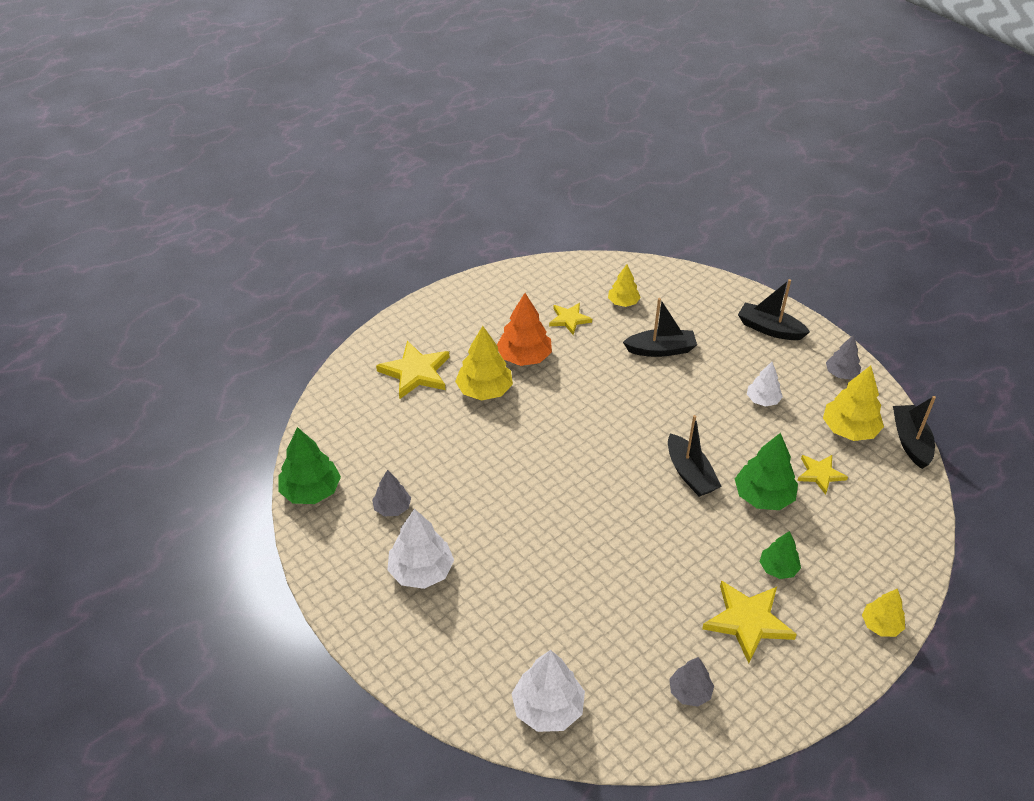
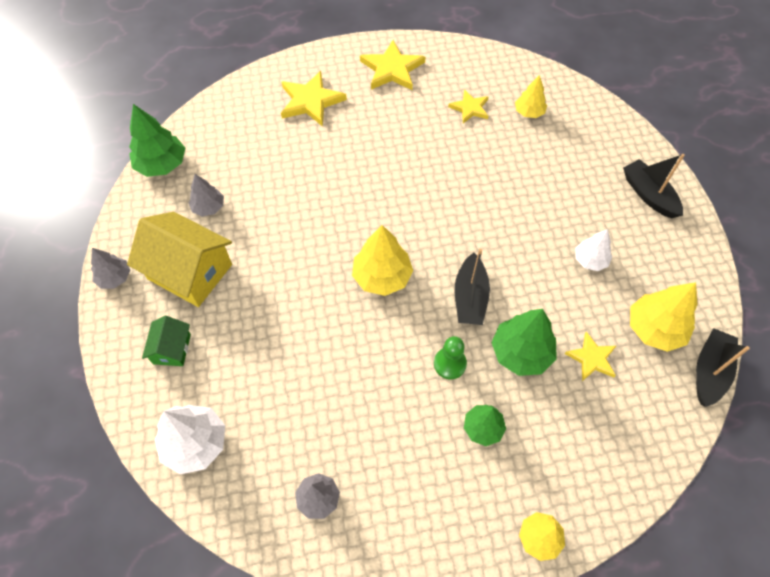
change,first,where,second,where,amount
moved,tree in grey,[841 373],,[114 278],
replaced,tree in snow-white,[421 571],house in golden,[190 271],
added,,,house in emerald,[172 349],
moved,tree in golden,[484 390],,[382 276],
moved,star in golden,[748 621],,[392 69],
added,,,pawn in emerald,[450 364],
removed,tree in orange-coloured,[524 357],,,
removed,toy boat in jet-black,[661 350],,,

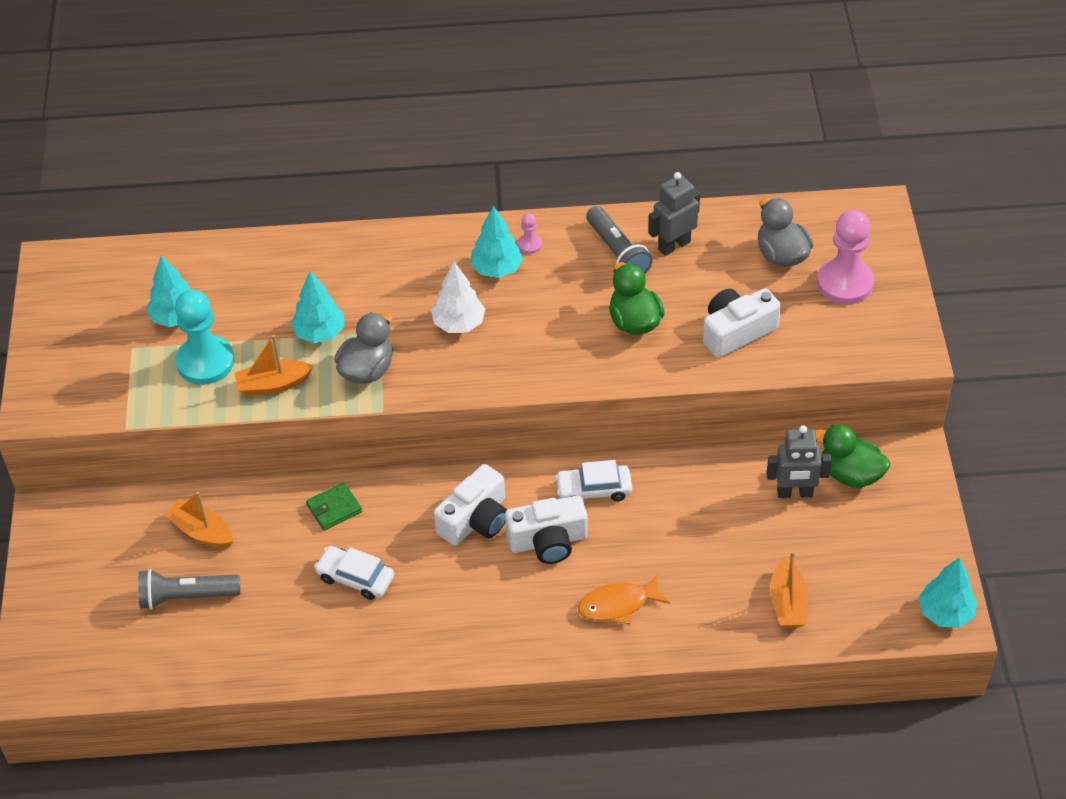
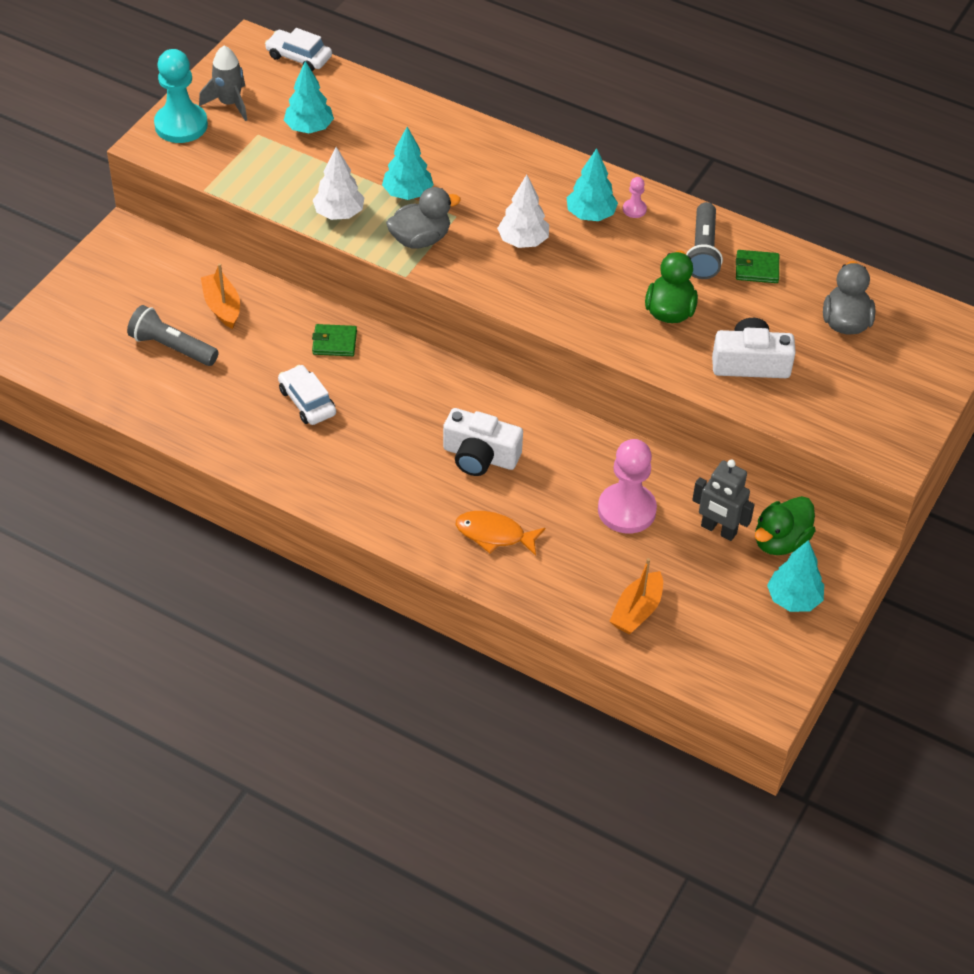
change,first,where,second,where,amount
moved,pawn in teal,[205 362],,[181 125],
added,,,toy rocket in grey,[229 103],
moved,car in snow-white,[594 489],,[299 57],
replaced,toy boat in orange-coloured,[273 384],tree in snow-white,[339 213],
moved,pawn in pink,[845 283],,[626 510],
replaced,toy robot in grey,[674 245],billfold in emerald,[757 269],
turned,duck in emerald,[850 474],,[780 541],105 degrees counterclockwise
moved,tree in teal,[945 613],,[793 599],
removed,photo camera in snow-white,[475 520],,,

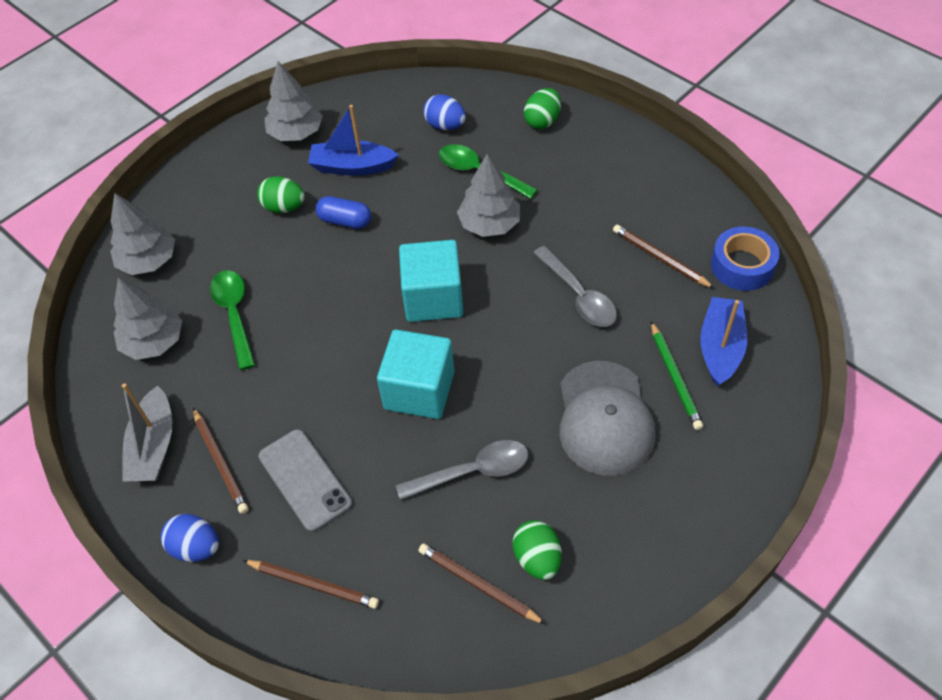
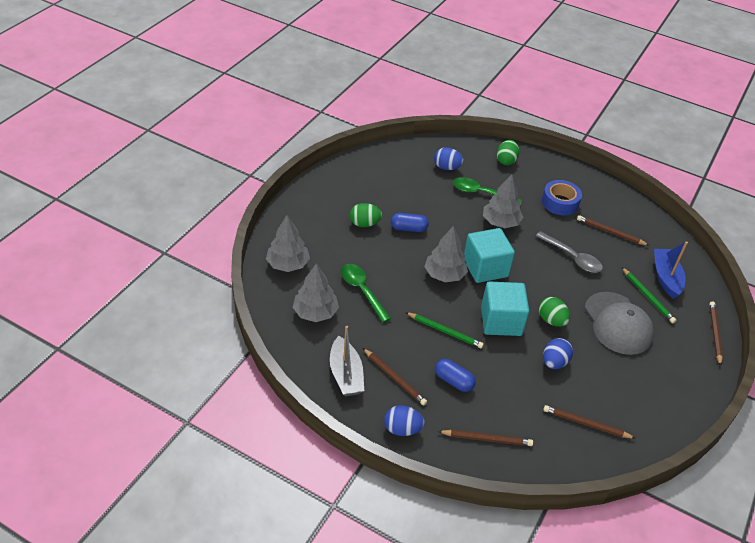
change,first,where,second,where,amount
added,,,pencil in emerald,[445 331],
moved,tree in grey,[296 133],,[444 274],
replaced,phone in grey,[304 480],pill in blue,[453 381],
moved,toy egg in emerald,[537 558],,[551 320],
moved,sticky tape in blue,[742 266],,[560 202],
replaced,teaspoon in grey,[473 471],toy egg in blue,[554 362],
added,,,pencil in brown,[715 333],
removed,toy boat in blue,[352 166],,,

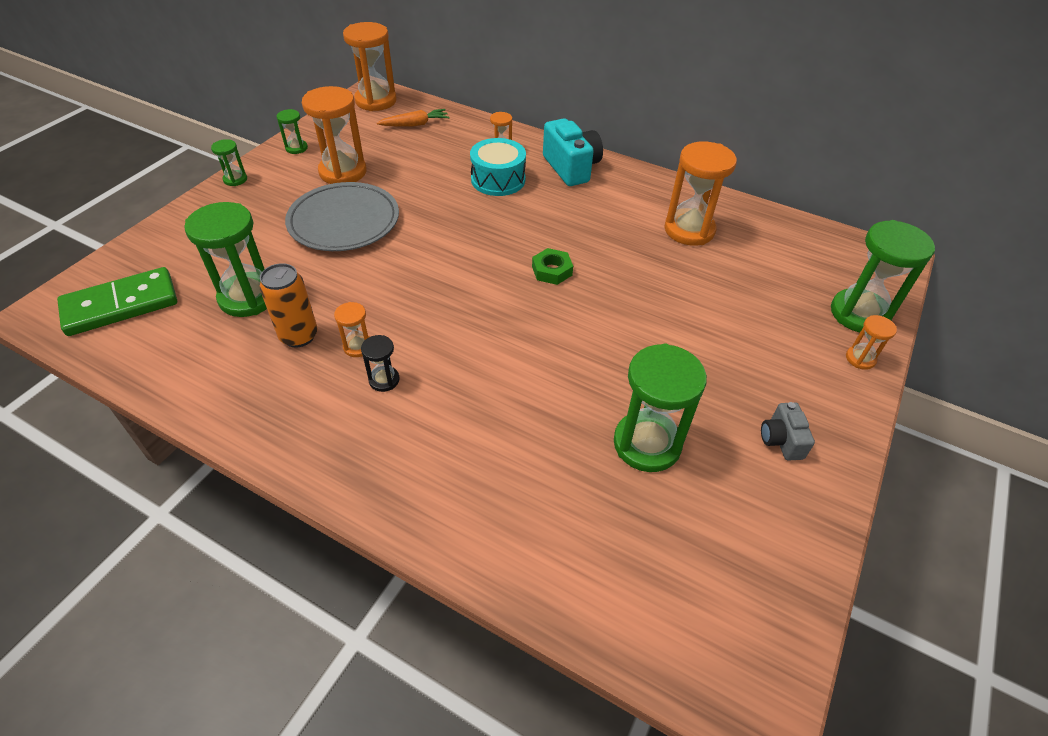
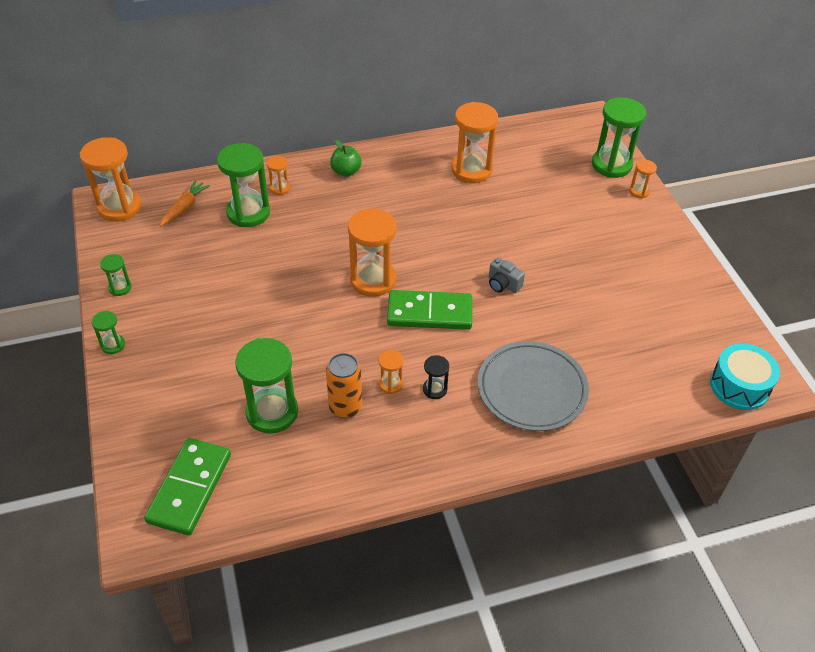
change,first,where,second,where,amount
moved,sand timer in emerald,[647 444],,[248 213],
replaced,photo camera in teal,[571 168],apple fruit in emerald,[346 171],
moved,sand timer in orange-coloured,[343 172],,[373 280],
added,,,domino tile in emerald,[429 313],
moved,plate in grey,[344 221],,[532 389],
moved,photo camera in grey,[781 440],,[503 284],
moved,toy drum in teal,[498 180],,[739 386],
removed,nut in emerald,[552 270],,,

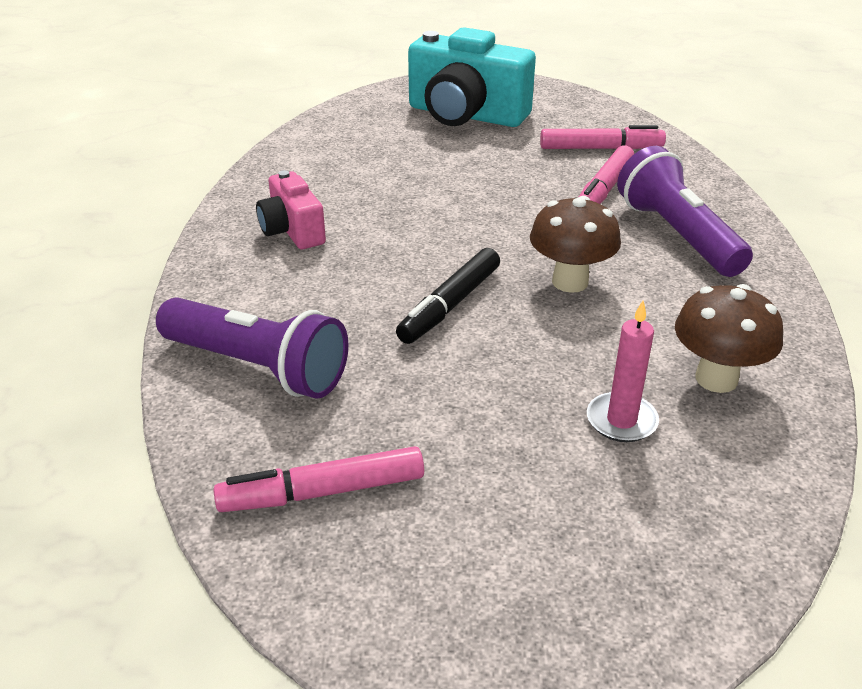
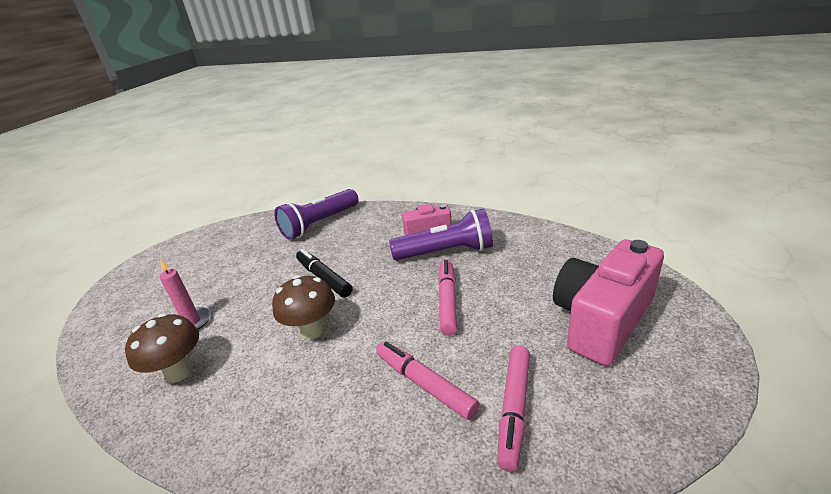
change,first,where,second,where,amount
moved,pocket torch in violet,[676 235],,[446 252],
moved,marker pen in pink,[323 492],,[448 301],
recoloured,photo camera in teal,[466 115],photo camera in pink,[602 320],

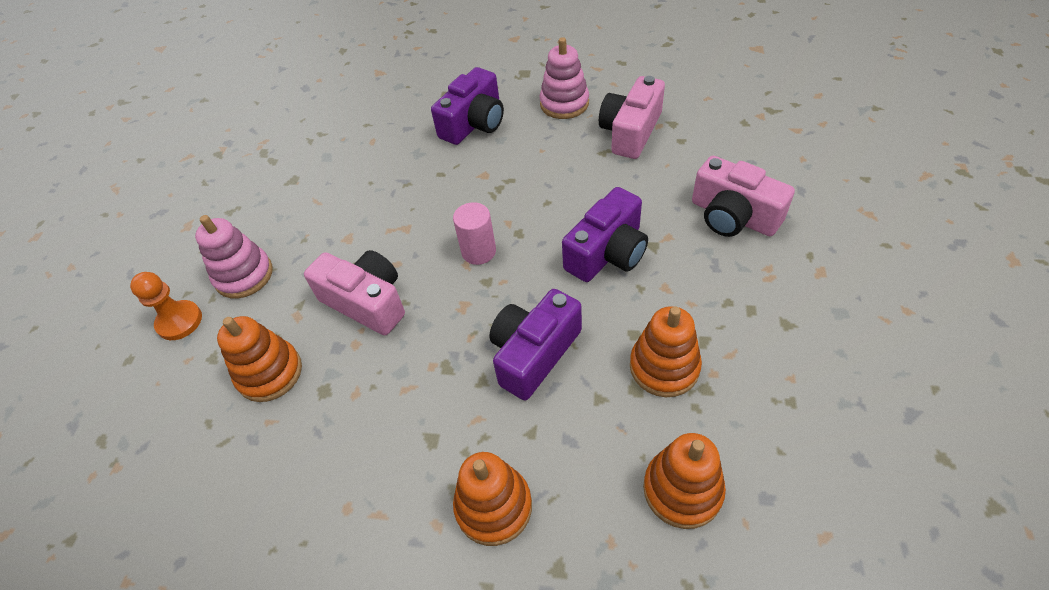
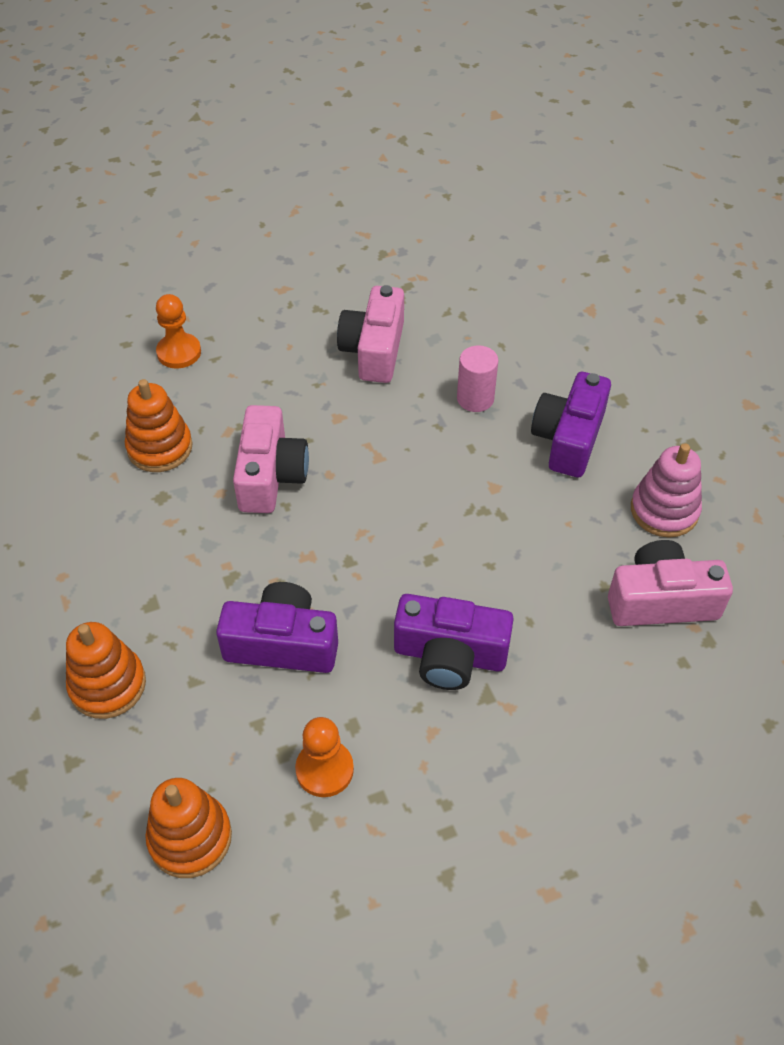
change,first,where,second,where,amount
replaced,stacking toy in orange-coloured,[664 367],pawn in orange-coloured,[324 769],
moved,photo camera in pink,[733 216],,[374 350],
moved,cylinder in pink,[478 251],,[475 398],
turned,photo camera in violet,[474 123],,[568 438],105 degrees clockwise
removed,stacking toy in pink,[244 275],,,

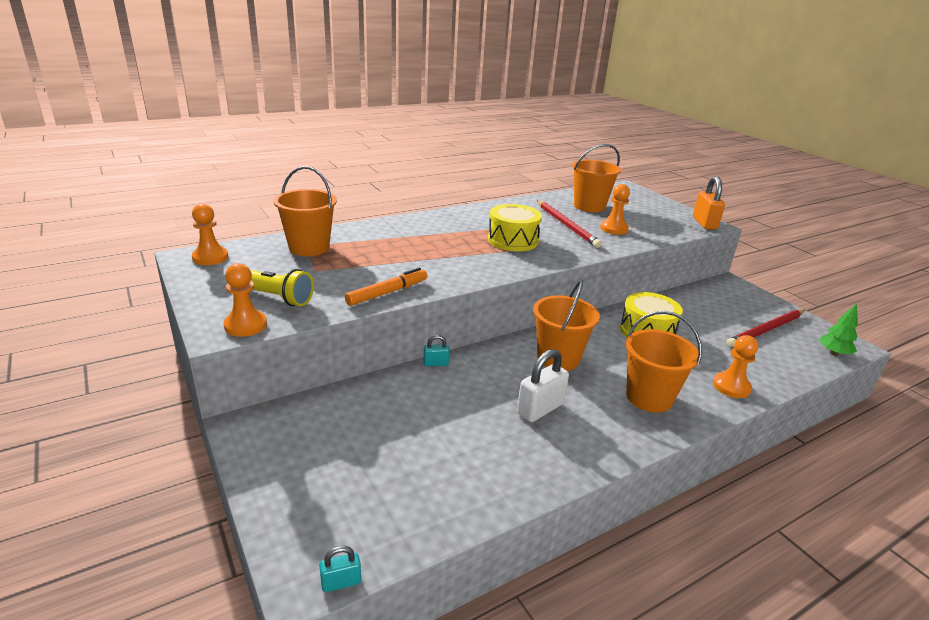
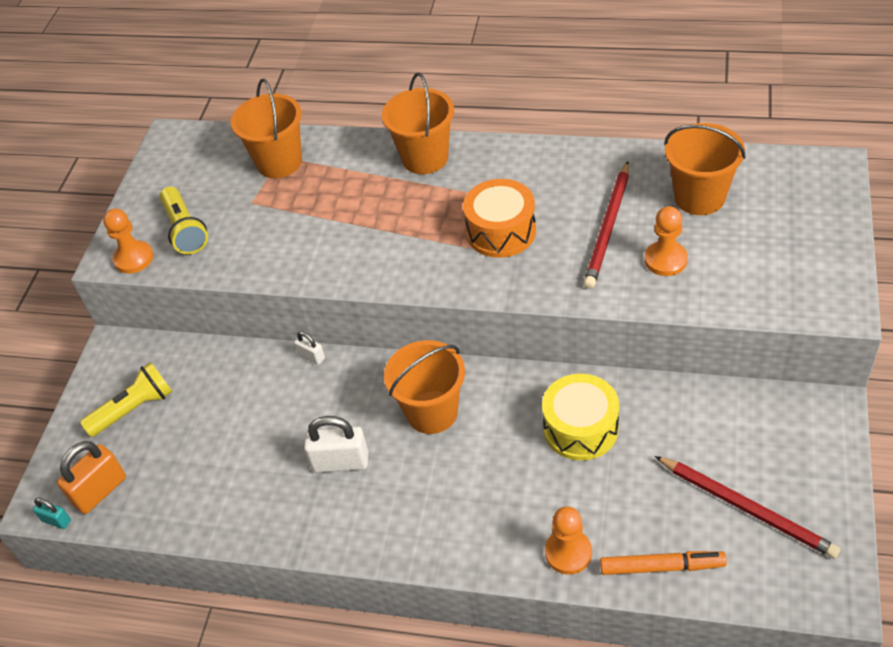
change,first,where,second,where,amount
moved,lock in orange-coloured,[704 223],,[100 491],
added,,,pocket torch in golden,[134 409],
recoloured,lock in teal,[436 363],lock in snow-white,[311 356],
moved,sand bucket in orange-coloured,[649 397],,[425 158],
recoloured,toy drum in golden,[513 240],toy drum in orange-coloured,[501 231],
moved,marker pen in orange-coloured,[387 293],,[662 567],
turned,pencil in red,[766 330],,[747 508],150 degrees counterclockwise
removed,pawn in orange-coloured,[210 257],,,
removed,tree in emerald,[833 353],,,

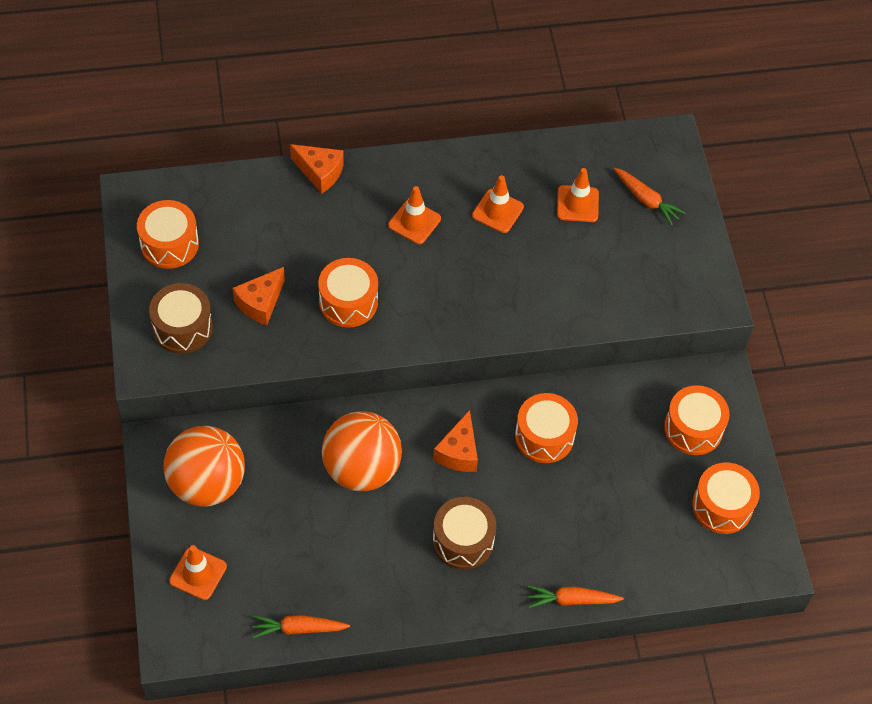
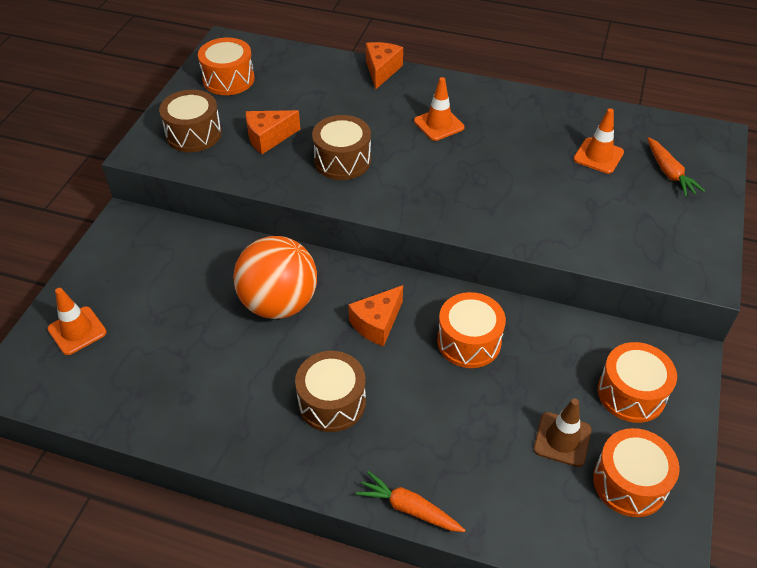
change,first,where,second,where,amount
recoloured,toy drum in orange-coloured,[348 302],toy drum in brown,[342 160],
turned,piece of cheese in orange-coloured,[320 173],,[381 71],135 degrees counterclockwise
added,,,safety cone in brown,[562 439],
removed,play ball in orange-coloured,[207 483],,,
removed,root vegetable in orange-coloured,[298 628],,,
removed,safety cone in orange-coloured,[497 211],,,

